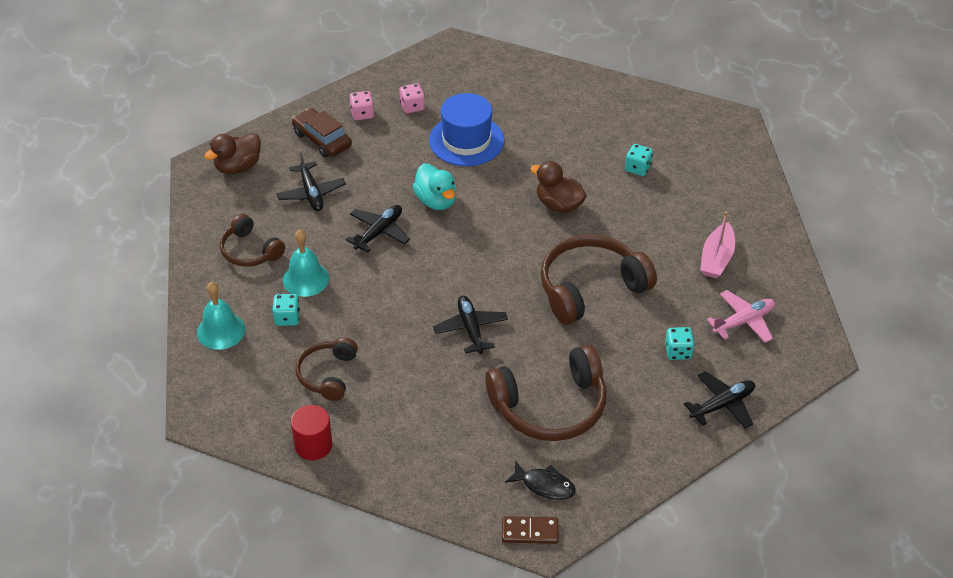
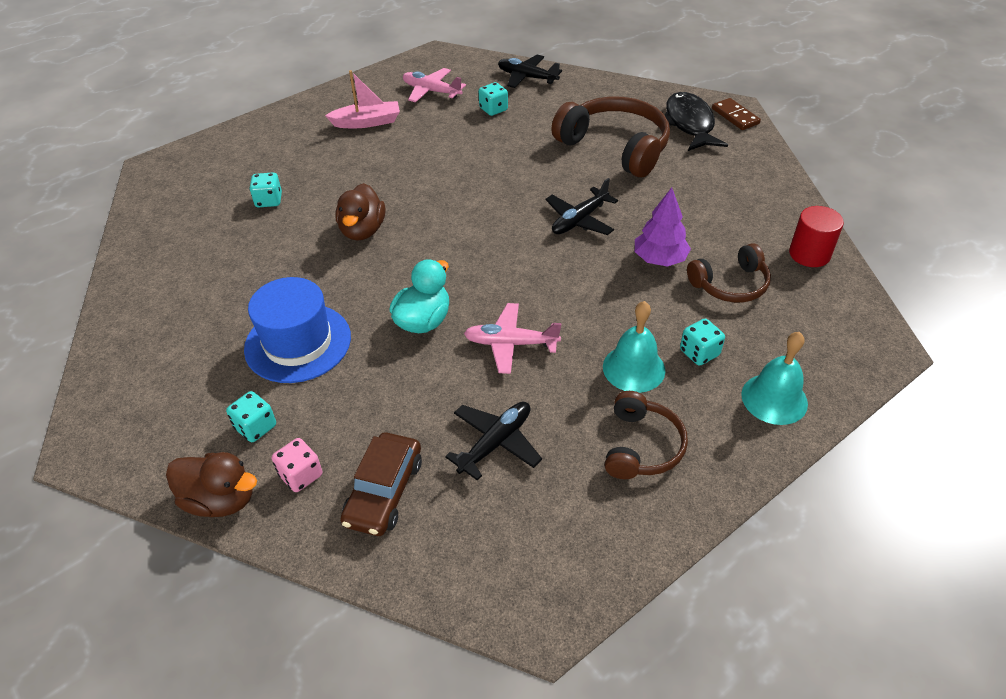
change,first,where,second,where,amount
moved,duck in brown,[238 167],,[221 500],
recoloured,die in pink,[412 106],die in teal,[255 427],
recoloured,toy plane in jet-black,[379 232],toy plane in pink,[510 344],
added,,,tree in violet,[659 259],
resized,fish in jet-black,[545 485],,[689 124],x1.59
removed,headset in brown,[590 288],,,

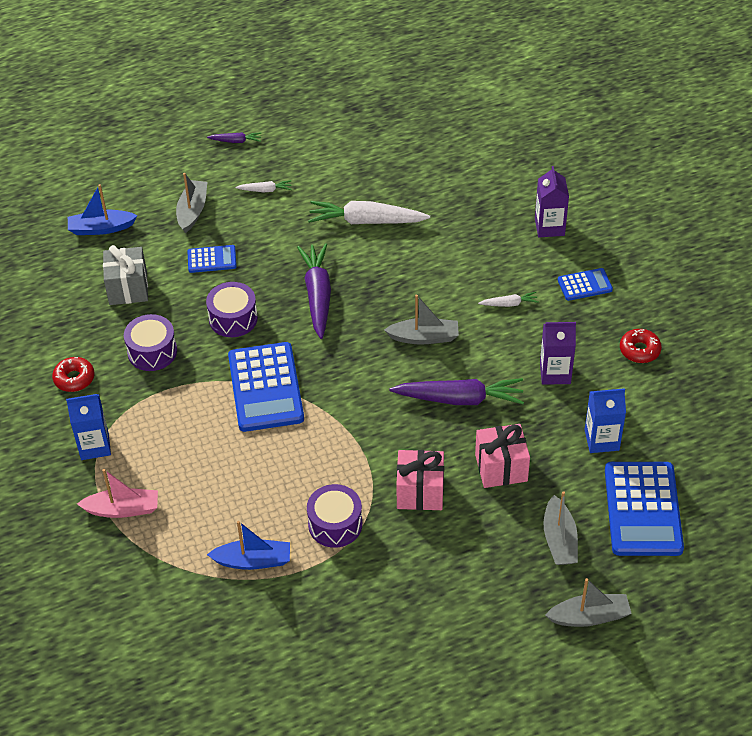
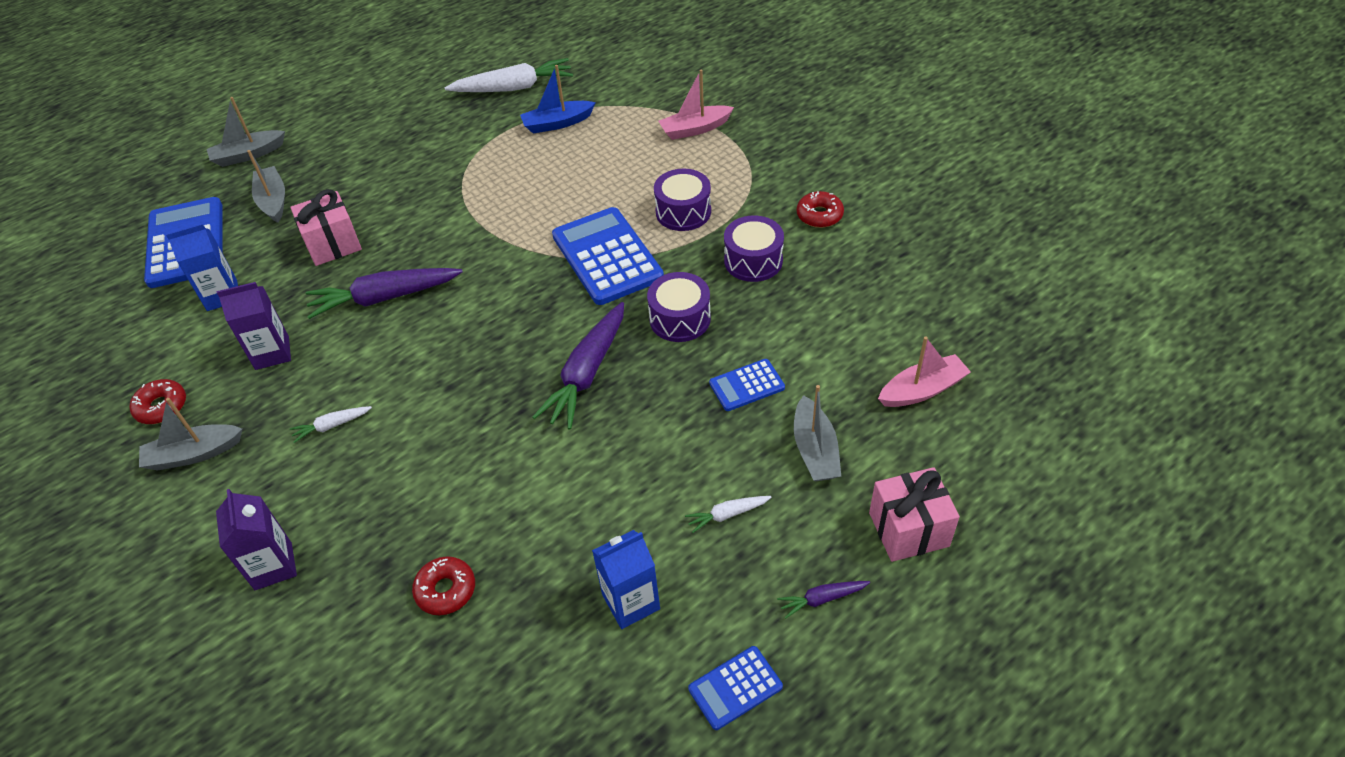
change,first,where,second,where,amount
moved,toy boat in grey,[424 337],,[194 454],
added,,,glazed donut in red,[446 590],
moved,root vegetable in snow-white,[366 221],,[514 88],
turned,root vegetable in violet,[317 295],,[587 373],45 degrees clockwise
moved,milk carton in blue,[94 446],,[631 602],
moved,toy drum in violet,[335 524],,[683 212],
moved,calculator in blue,[584 285],,[735 687],
moved,present in pink,[420 492],,[908 529],
recoloured,toy boat in blue,[101 228],toy boat in pink,[922 390],
removed,present in grey,[128 288],,,

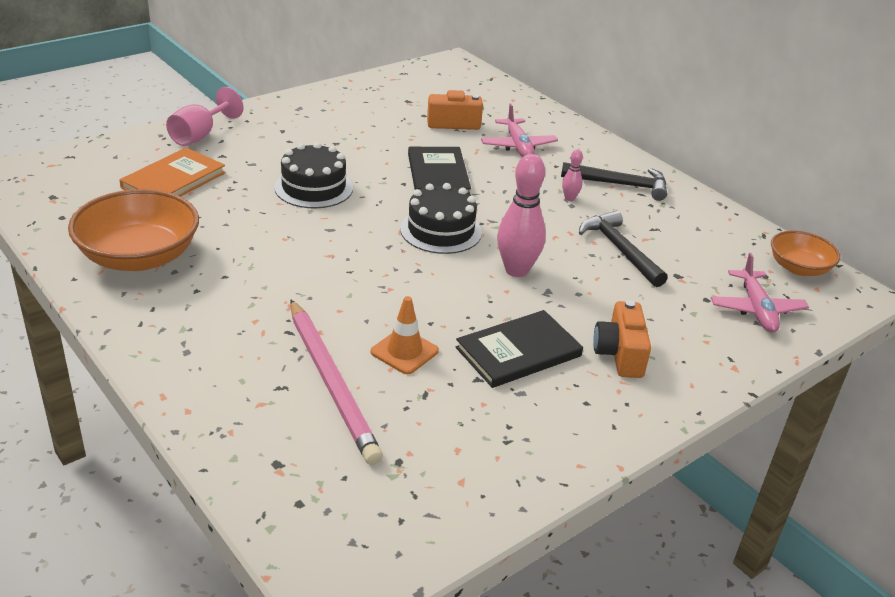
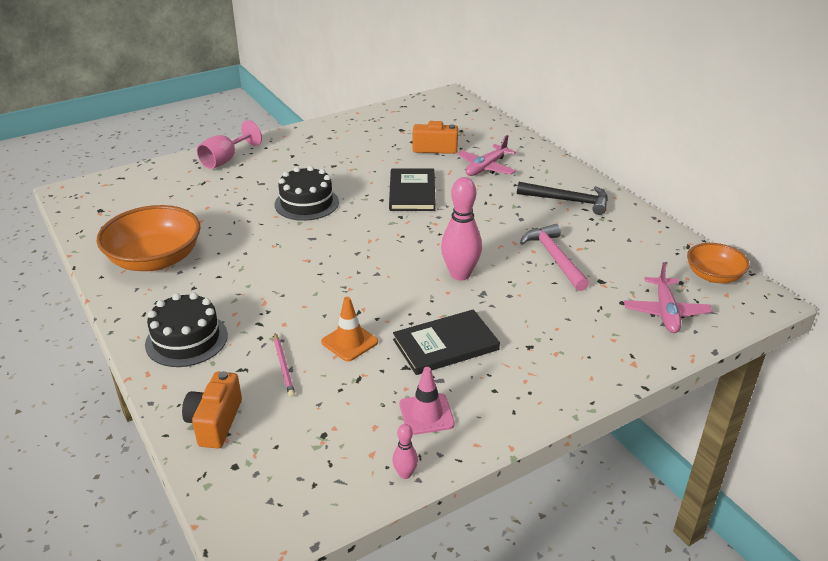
change,first,where,second,where,amount
moved,layer cake in jet-black,[441 230],,[186 339],
moved,photo camera in orange-coloured,[619 354],,[215 422],
resized,pencil in pink,[331 382],,[284 366],x0.46
moved,skittle in pink,[569 198],,[405 474],
added,,,safety cone in pink,[426 414],
turned,toy plane in pink,[518 146],,[486 167],45 degrees clockwise
recoloured,carpenter's hammer in jet-black,[620 250],carpenter's hammer in pink,[554 258],
removed,hardcover in orange-coloured,[173 180],,,

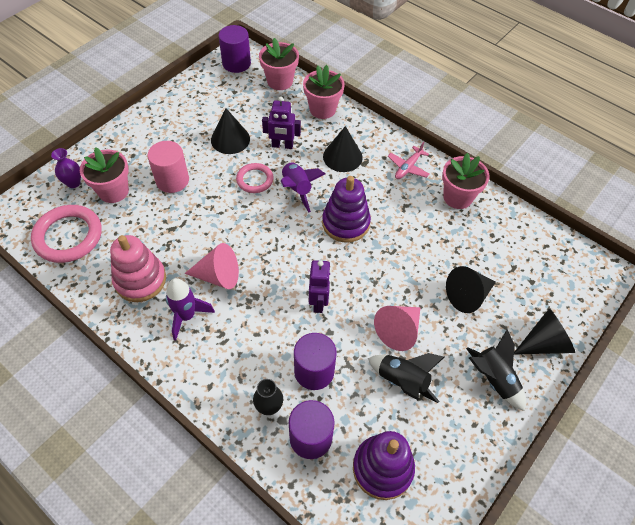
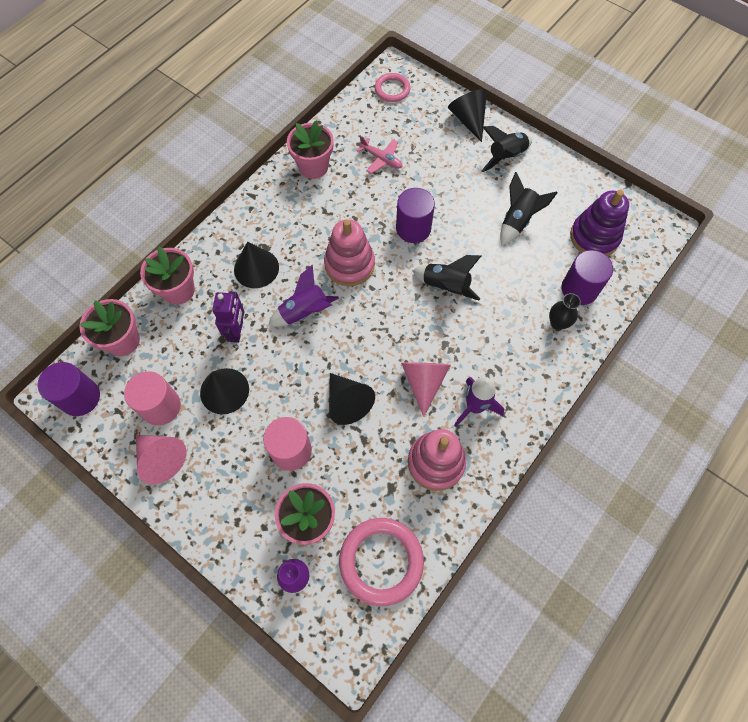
change,first,where,second,where,amount
added,,,cylinder in pink,[161 406],
moved,solid cone in pink,[399 330],,[161 458],
recoloured,stacking toy in violet,[345 223],stacking toy in pink,[349 264],
moved,solid cone in jet-black,[468 295],,[347 402],
moved,toy plane in pink,[408 167],,[381 159],
moved,hoop in pink,[255 180],,[392 89],
moved,cylinder in violet,[314 371],,[413 228],
replaced,toy robot in violet,[319 302],toy rocket in jet-black,[446 287],

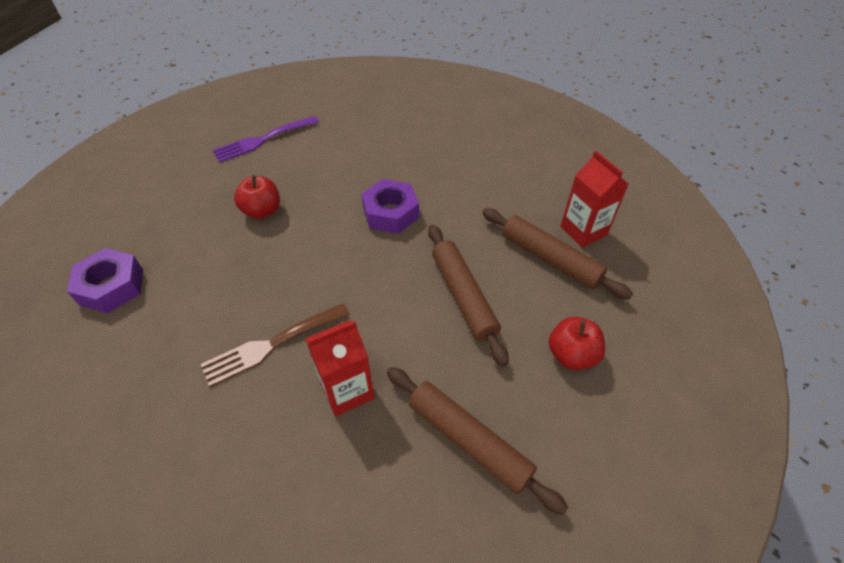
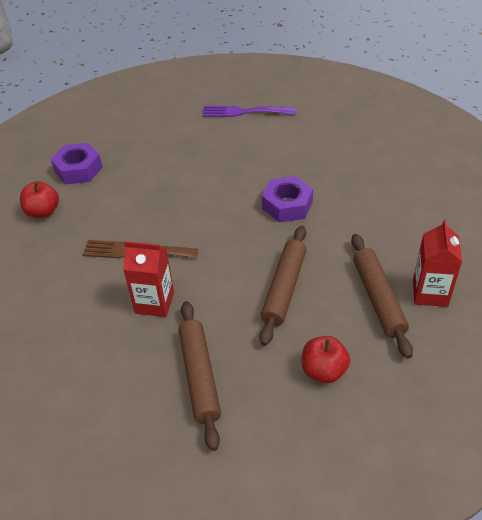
change,first,where,second,where,amount
moved,apple fruit in red,[262 211],,[43 212],

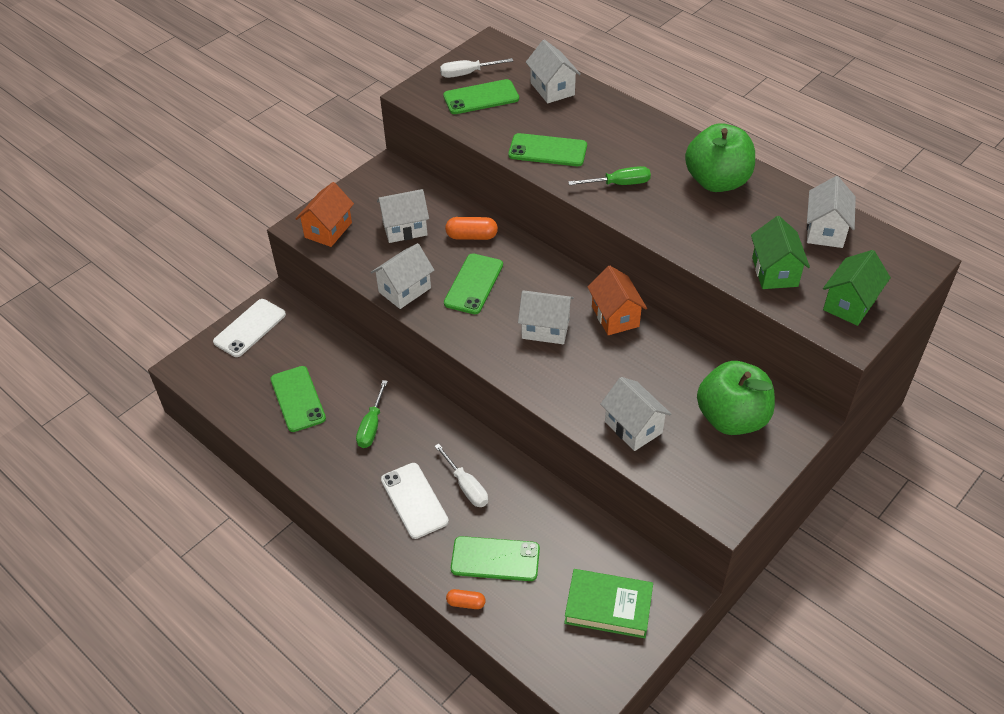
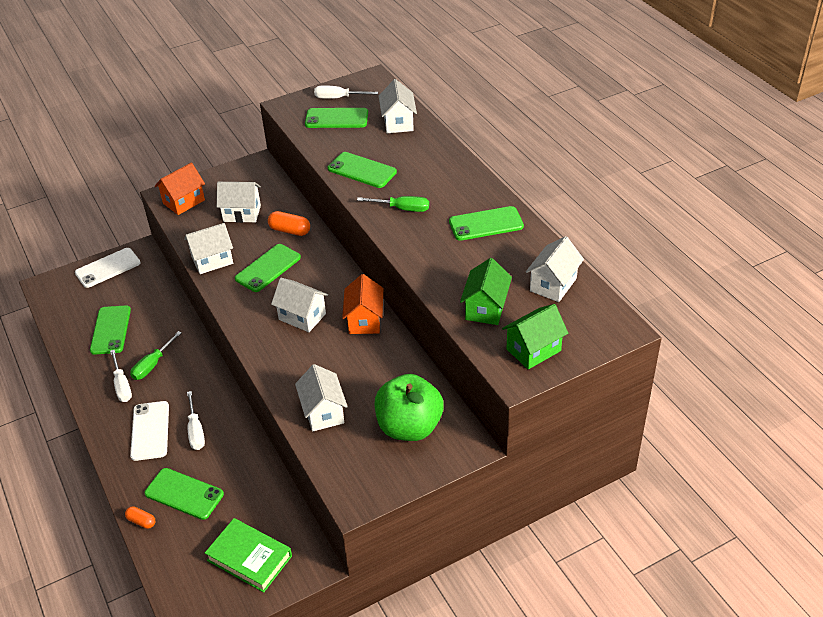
change,first,where,second,where,amount
added,,,hand screwdriver in snow-white,[122 385],
replaced,apple fruit in emerald,[717 181],phone in emerald,[486 224],

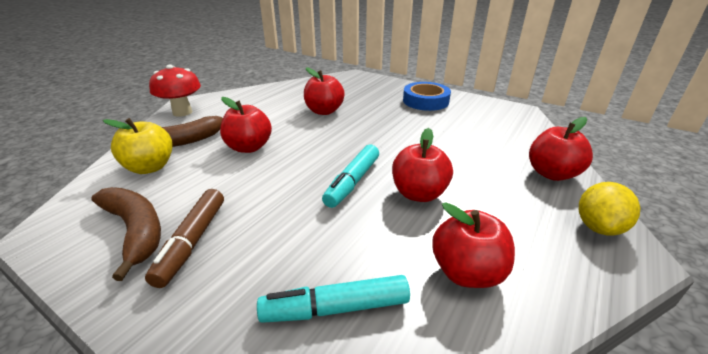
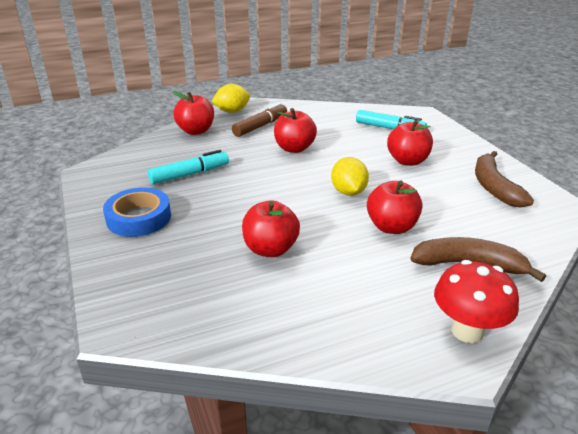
change,first,where,second,where,amount
moved,marker pen in teal,[352 182],,[190 174],
moved,marker pen in brown,[192 242],,[260 126],
added,,,toy lemon in golden,[348 192],
moved,apple fruit in red,[467 272],,[407 161],
removed,apple fruit in golden,[150 167],,,

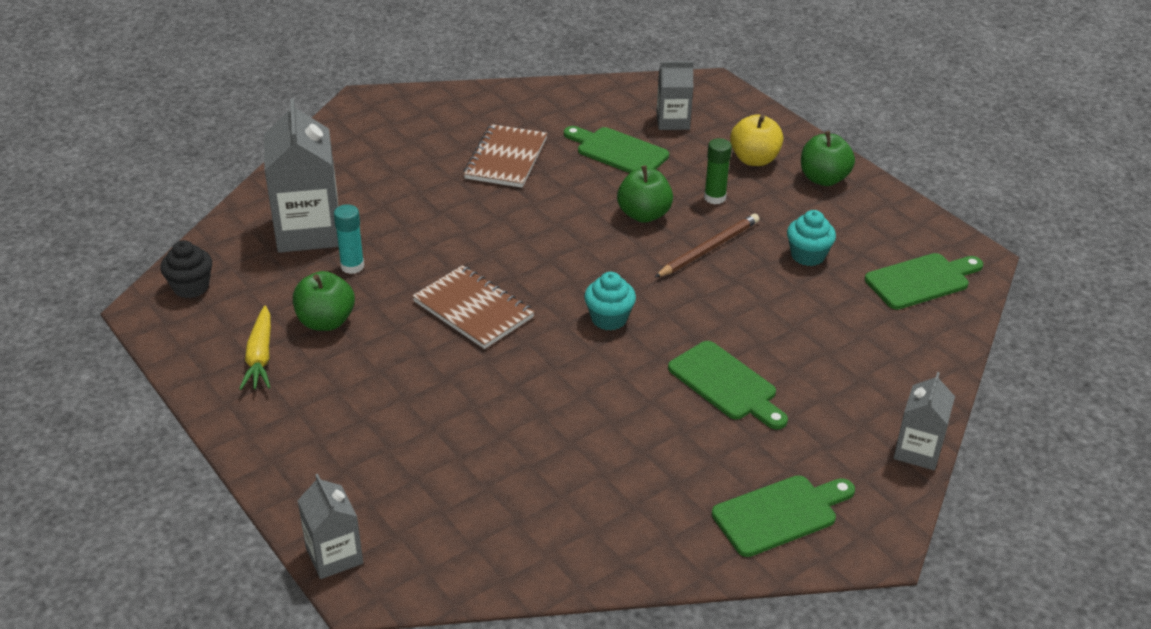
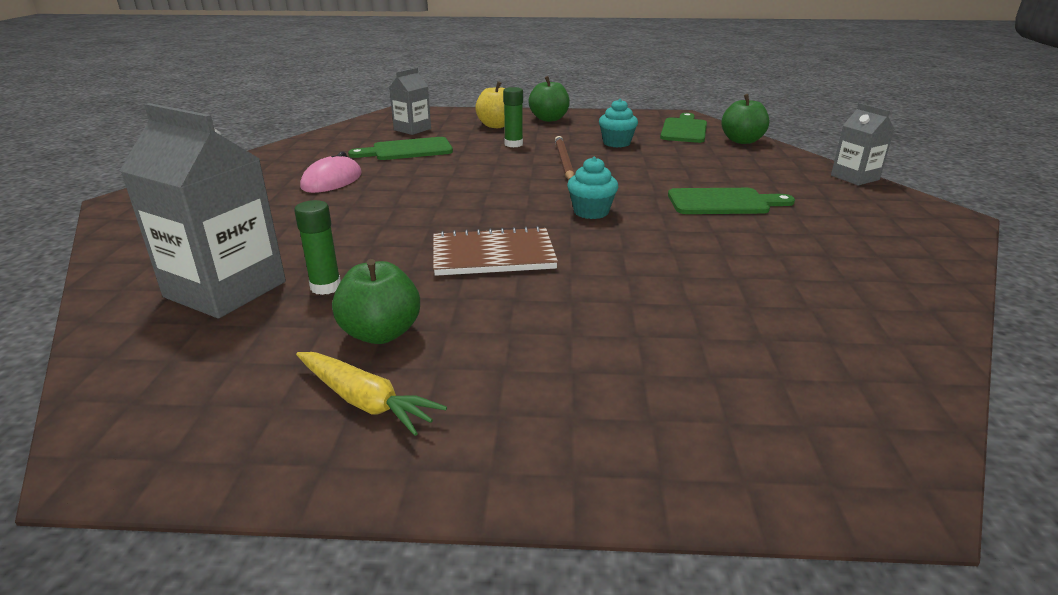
change,first,where,second,where,amount
recoloured,glue in teal,[352 266],glue in emerald,[326 287],
replaced,exercise book in brown,[506 158],mouse in pink,[332 181],
moved,apple fruit in emerald,[644 214],,[742 141],
removed,cupcake in jet-black,[191 287],,,
removed,milk carton in grey,[334 555],,,
removed,bread board in emerald,[780 514],,,

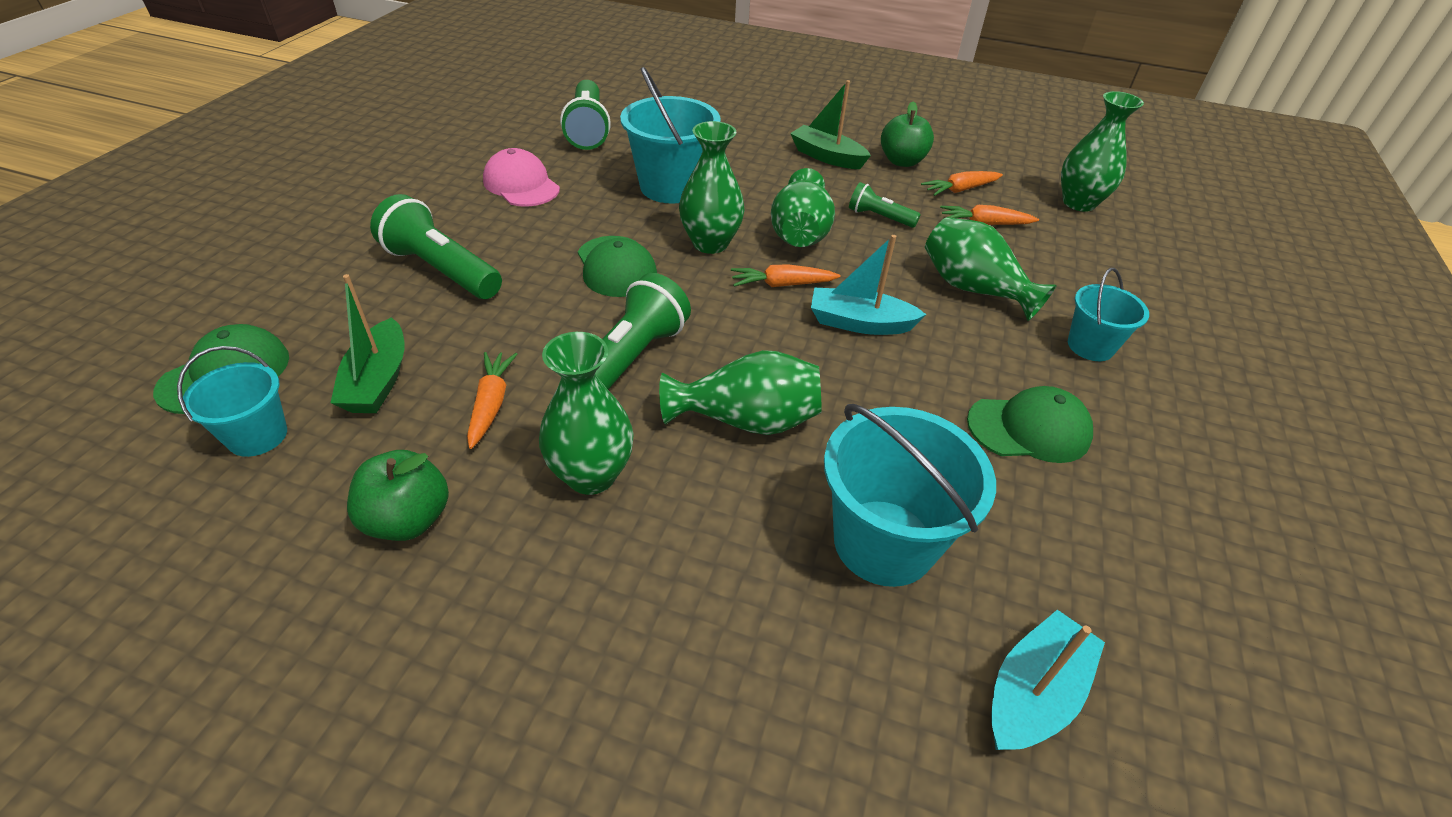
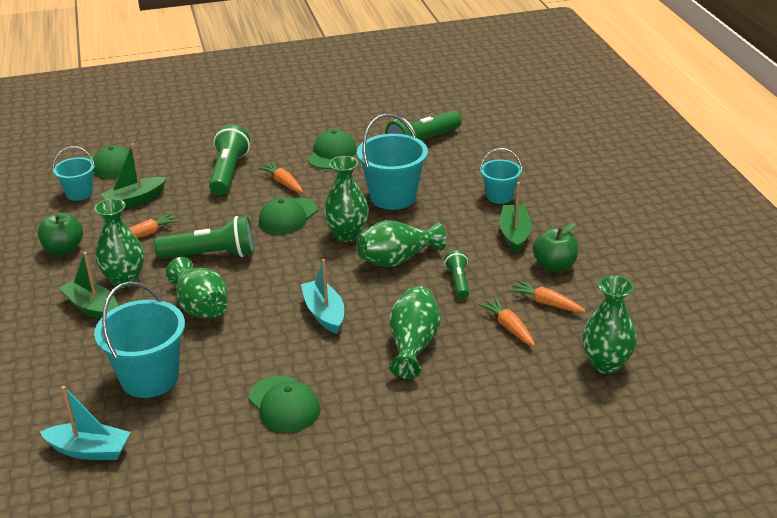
change,first,where,second,where,amount
added,,,toy boat in emerald,[92 307],
moved,root vegetable in orange-coloured,[782 284],,[283 183],
recoloured,cap in pink,[521 185],cap in emerald,[332 154],
moved,sand bucket in teal,[1090 346],,[499 196],

